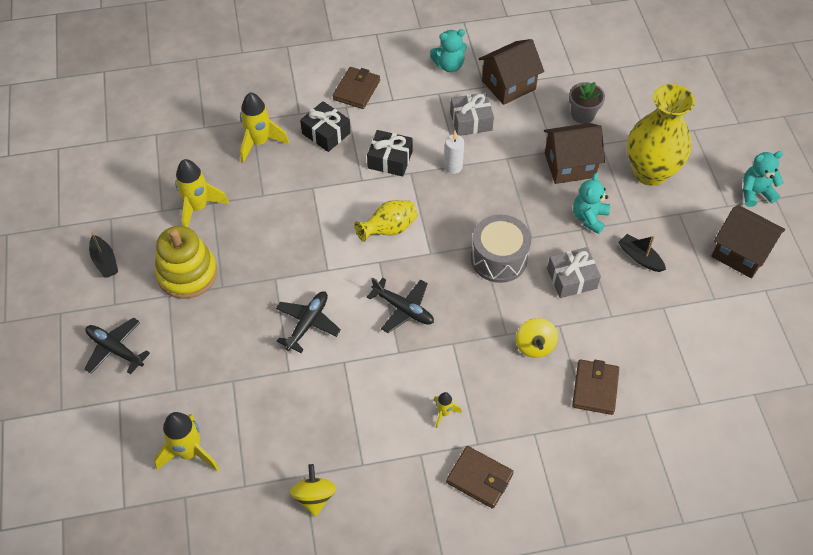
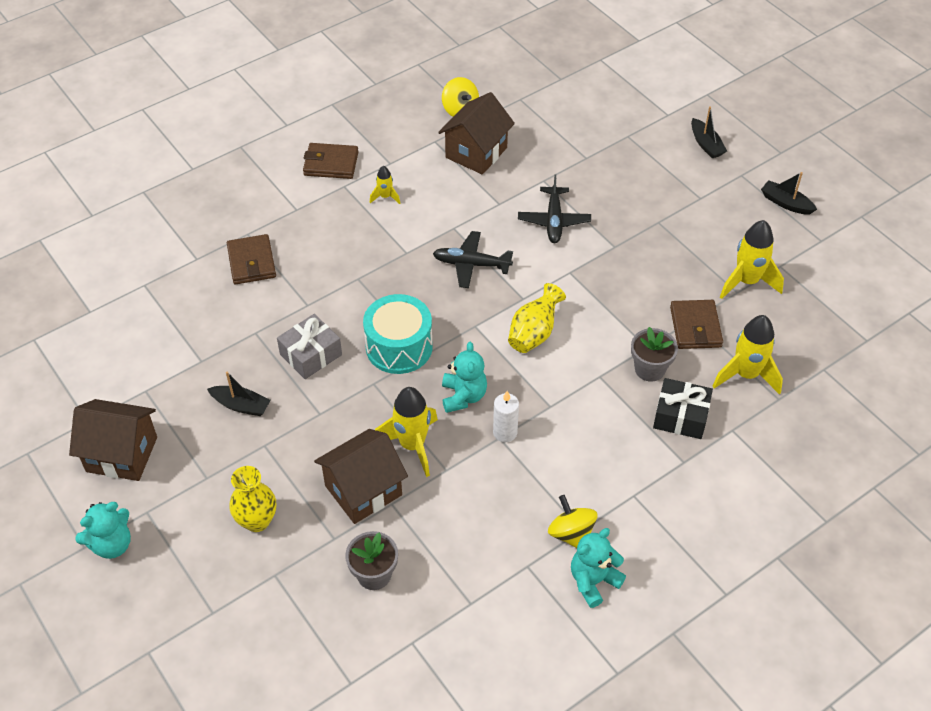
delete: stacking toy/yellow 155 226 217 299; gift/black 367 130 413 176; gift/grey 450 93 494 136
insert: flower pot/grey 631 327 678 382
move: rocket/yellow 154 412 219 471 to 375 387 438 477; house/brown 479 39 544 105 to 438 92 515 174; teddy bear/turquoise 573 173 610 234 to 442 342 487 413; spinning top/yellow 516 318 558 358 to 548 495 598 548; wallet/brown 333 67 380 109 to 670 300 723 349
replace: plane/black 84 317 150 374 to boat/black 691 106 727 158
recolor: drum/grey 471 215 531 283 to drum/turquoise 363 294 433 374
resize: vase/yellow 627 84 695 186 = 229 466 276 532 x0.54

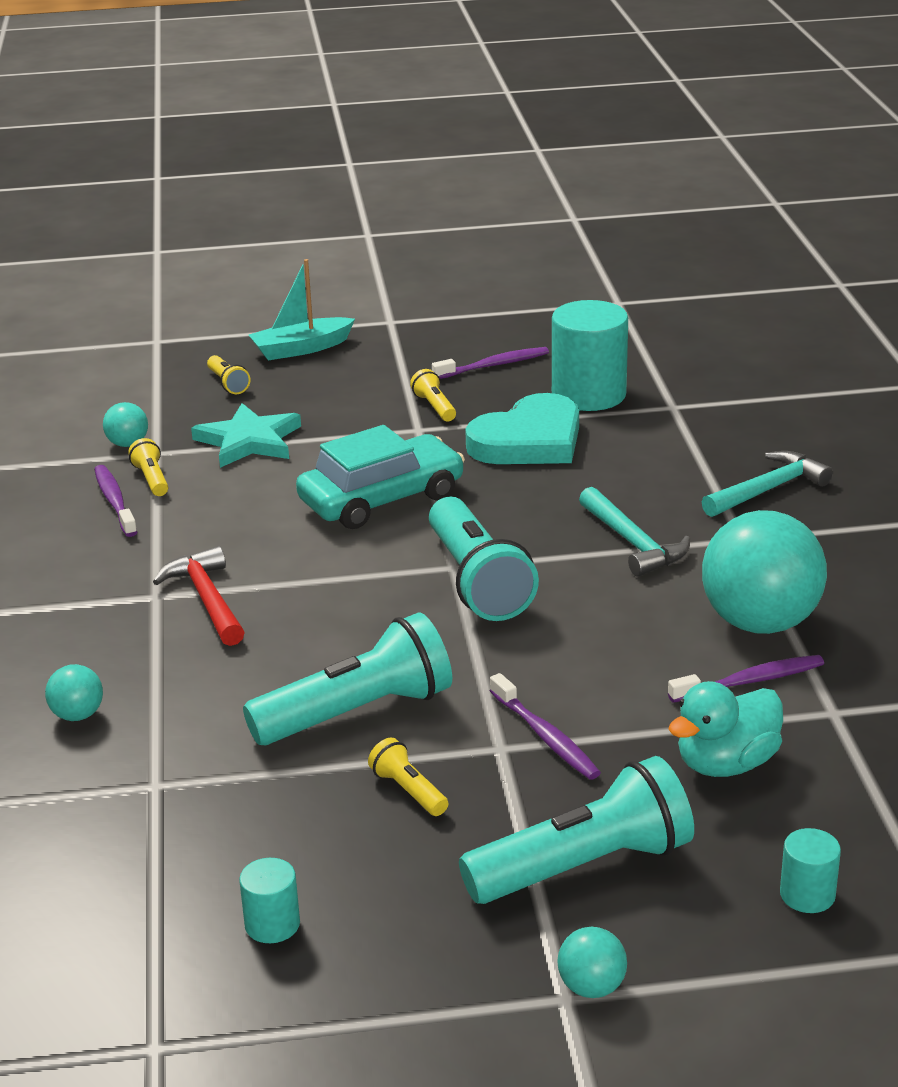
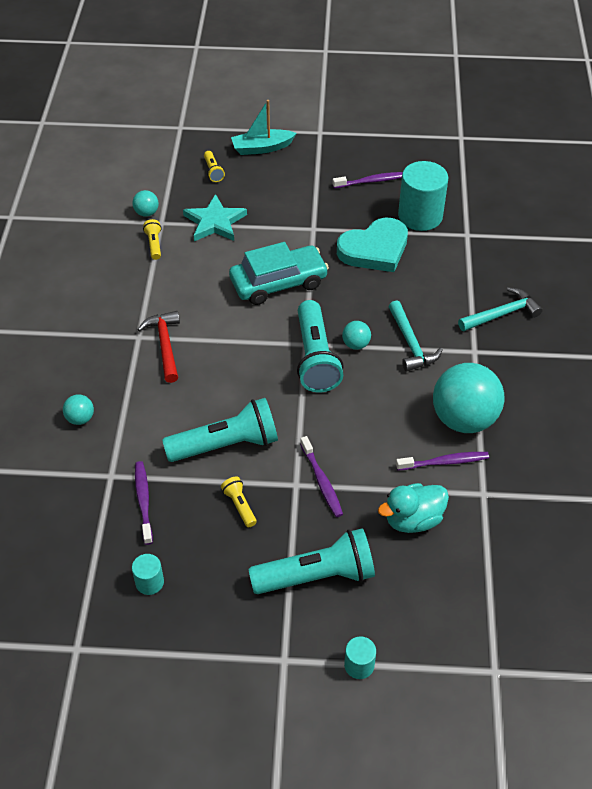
delete: flashlight/yellow 410 369 456 421
move: toothbrush/purple 94 465 137 537 to 135 461 153 545; ball/turquoise 557 927 627 998 to 342 321 371 350; cylinder/turquoise 780 828 841 913 to 344 636 376 679

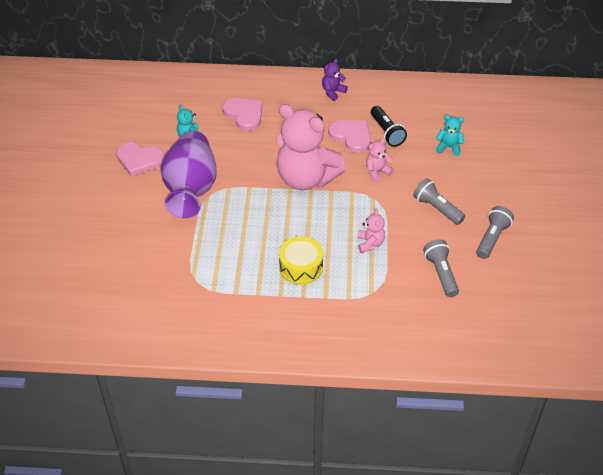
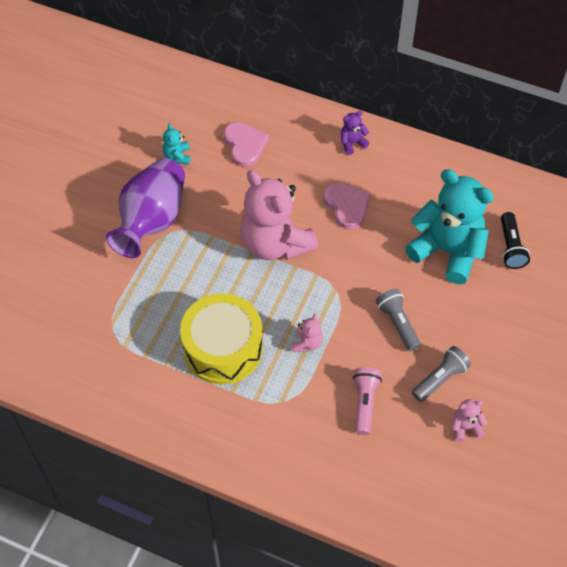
delete: heart/pink 116 142 165 176
move: teddy bear/pink 366 138 394 182 to 452 399 487 442; flashlight/black 371 106 407 147 to 501 212 530 269
recolor: flashlight/grey 423 240 459 297 to flashlight/pink 353 367 382 435
resize: drum/yellow 279 236 323 285 = 180 293 263 384 x1.68; teddy bear/turquoise 436 115 464 156 = 405 169 494 284 x2.43

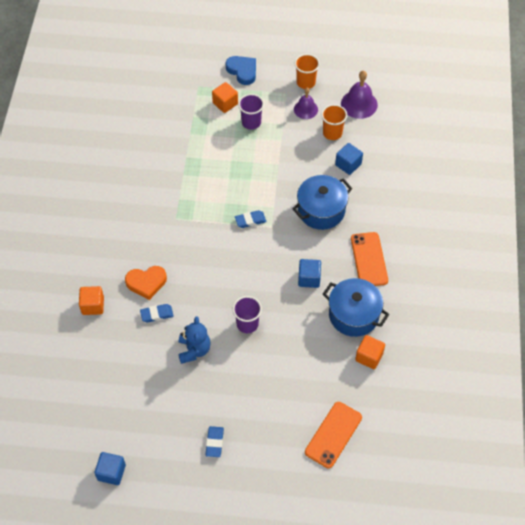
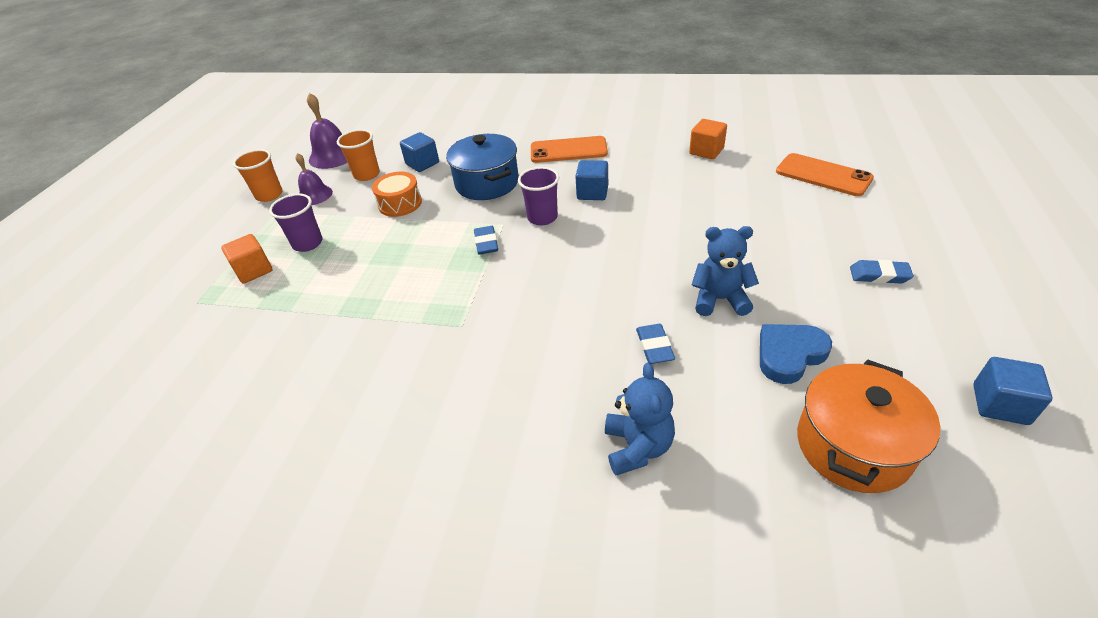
delete: heart/orange 125 266 167 300; pot/blue 323 278 389 337
insert: drum/orange 372 172 422 217; pot/orange 797 359 940 493
move: cup/purple 233 296 262 333 to 518 167 559 225; heart/blue 226 56 256 85 to 760 324 832 384
replace: cube/orange 79 286 104 315 to teddy bear/blue 605 363 675 475

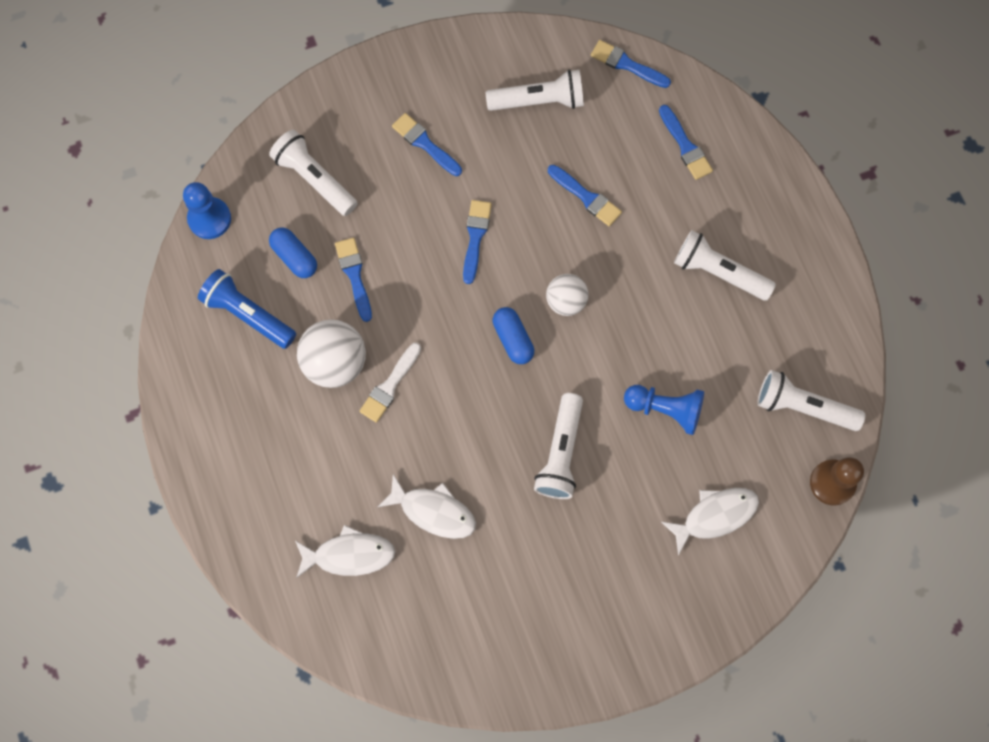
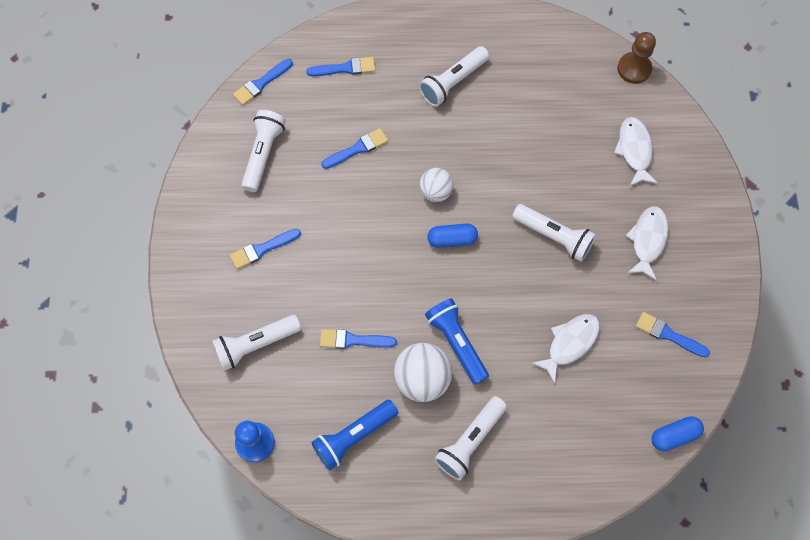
delete: pawn/blue 624 385 704 435
move: flashlight/white 757 370 865 431 to 434 396 507 480; fish/white 295 525 396 578 to 625 206 668 281; brush/blue 463 200 492 284 to 636 312 710 357; capsule/blue 269 228 317 278 to 652 416 704 451
replace: brush/white 360 343 421 423 to flashlight/blue 425 298 489 385

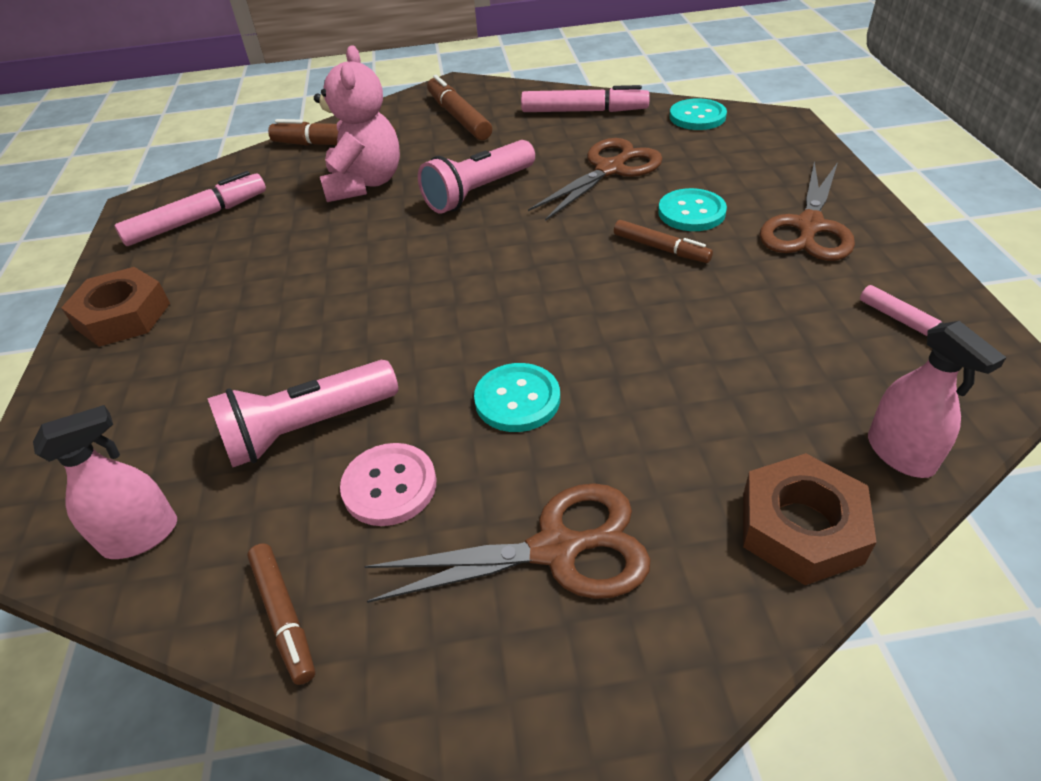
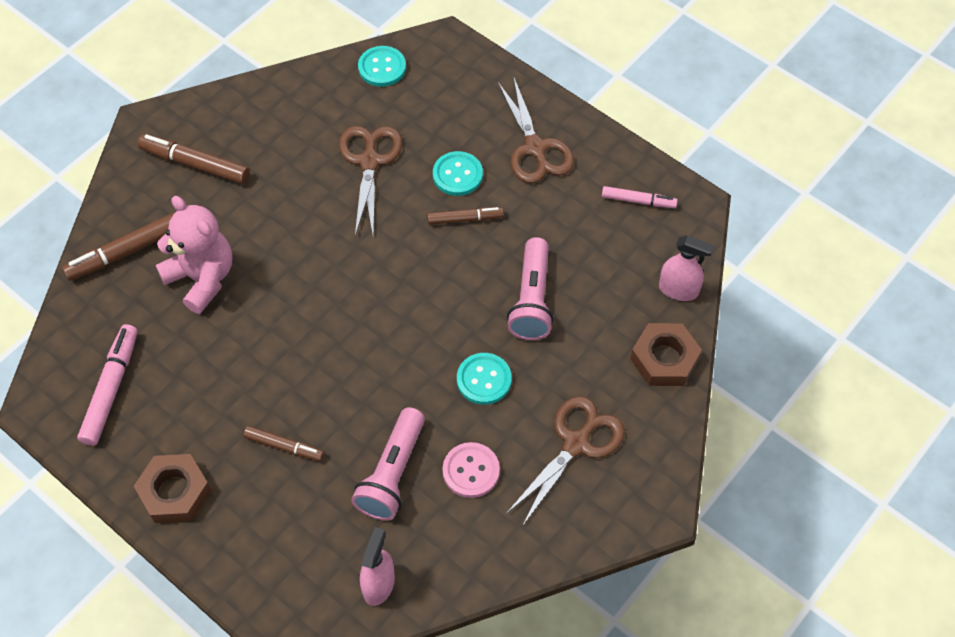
delete: marker/pink 521 85 650 112
move: marker/brown 247 543 315 685 to 243 426 324 461; flashlight/pink 418 140 535 214 to 507 237 554 340

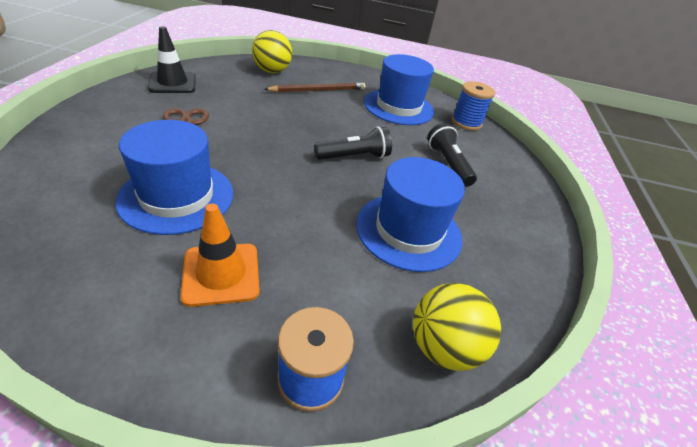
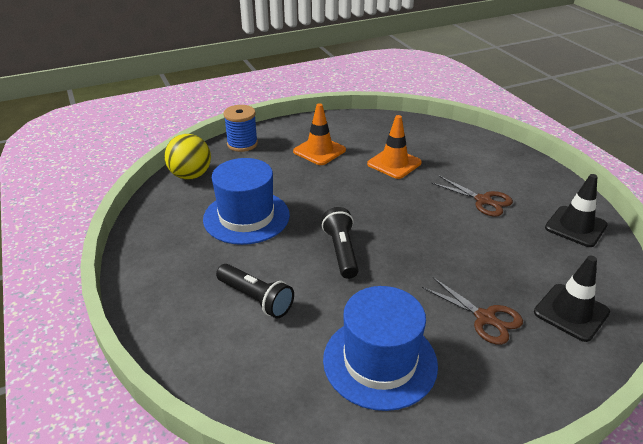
delete: spool/blue 452 81 495 131
replace: hat/blue 115 120 233 235 to traffic cone/orange 367 115 422 179; pencil/brown 264 83 365 92 to scissors/brown 422 277 523 345; ball/yellow 252 30 292 73 to traffic cone/black 534 256 610 342
rotate: flashlight/black 314 127 392 160 = 322 207 359 279 135 degrees clockwise

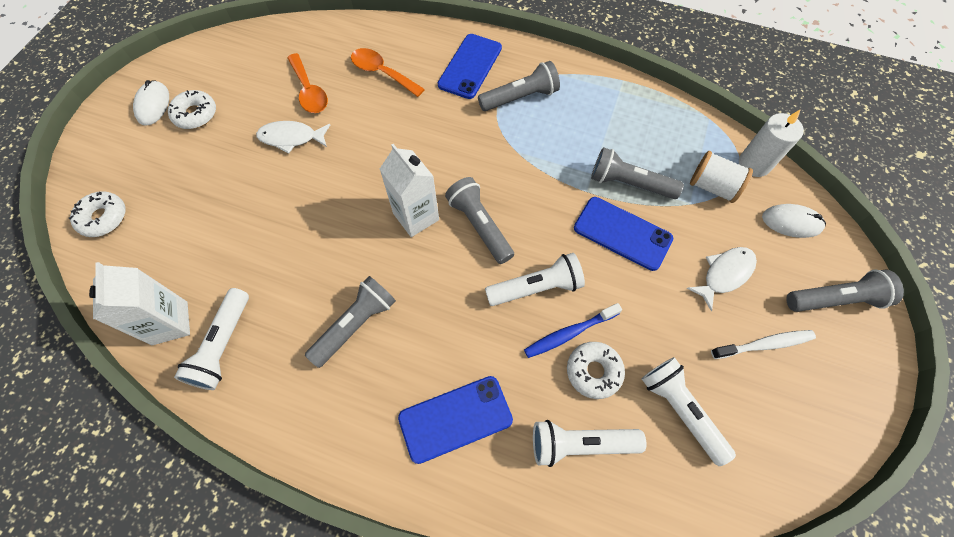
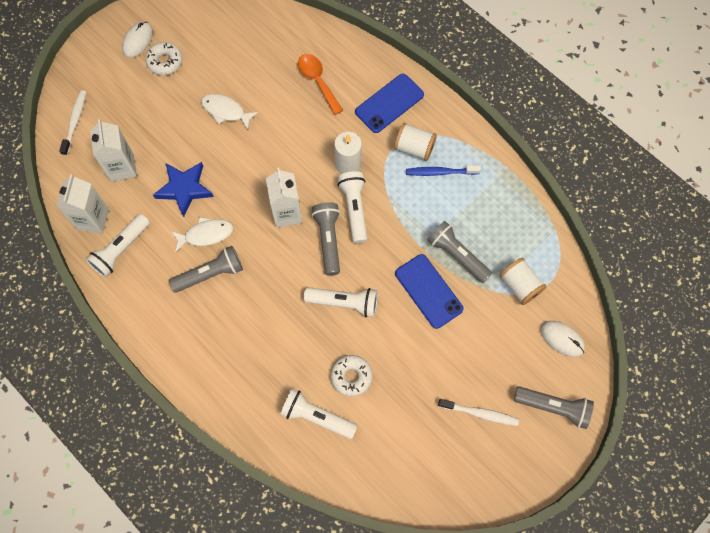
delete: spoon/orange 287 53 328 113; phone/blue 398 376 513 464
insert: carton/white 90 119 137 182; star/blue 153 162 214 217
move: fish/white 686 247 757 311 to 171 217 233 253; candle/white 739 109 804 177 to 334 131 362 174; flashlight/white 642 357 736 466 to 338 171 367 244; toothbrush/blue 524 303 622 358 to 406 165 481 176
replace: donut/white 69 191 125 237 to toothbrush/white 59 90 86 156; flashlight/grey 478 61 560 111 to spool/white 394 123 437 161

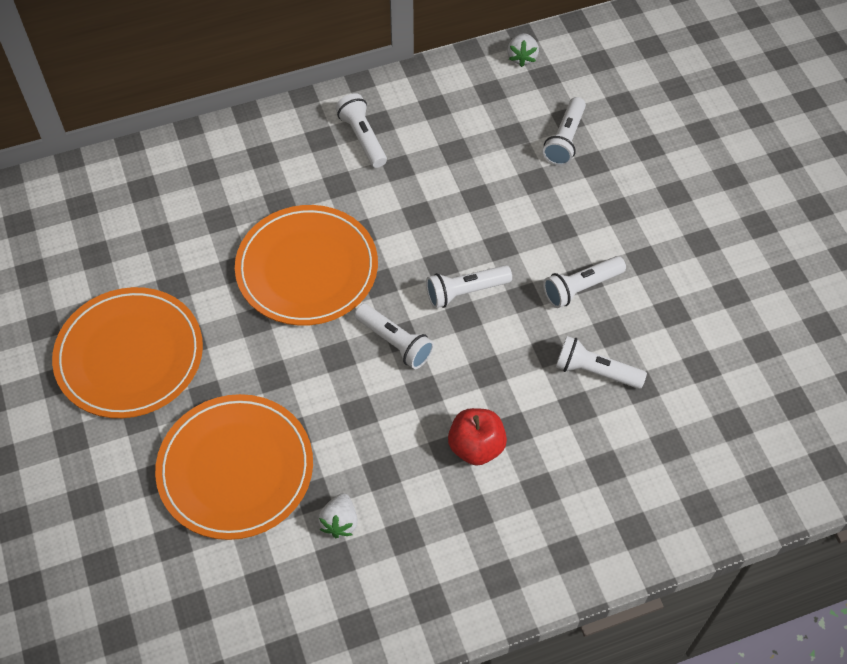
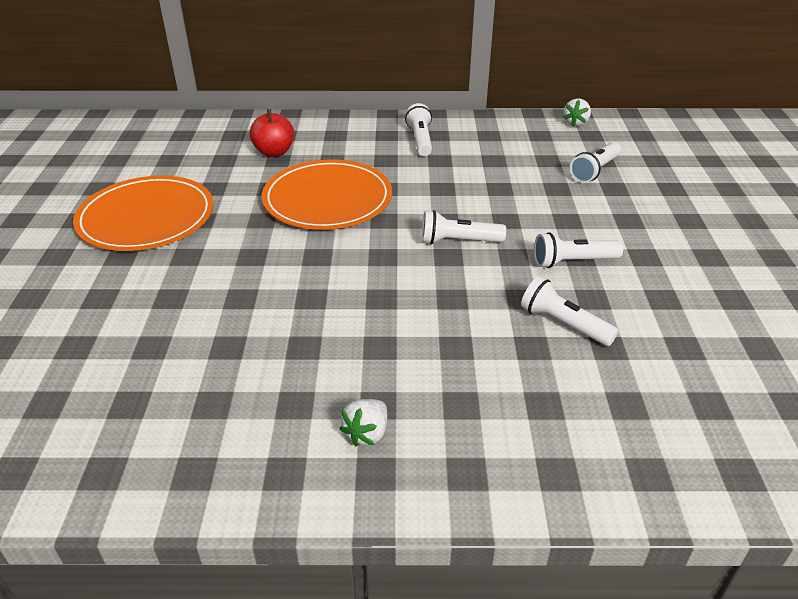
delete: plate/orange 155 394 313 540; flashlight/white 354 304 434 369
move: apple/red 448 408 507 466 to 250 109 294 157; strawberry/white 318 493 358 538 to 340 399 387 446

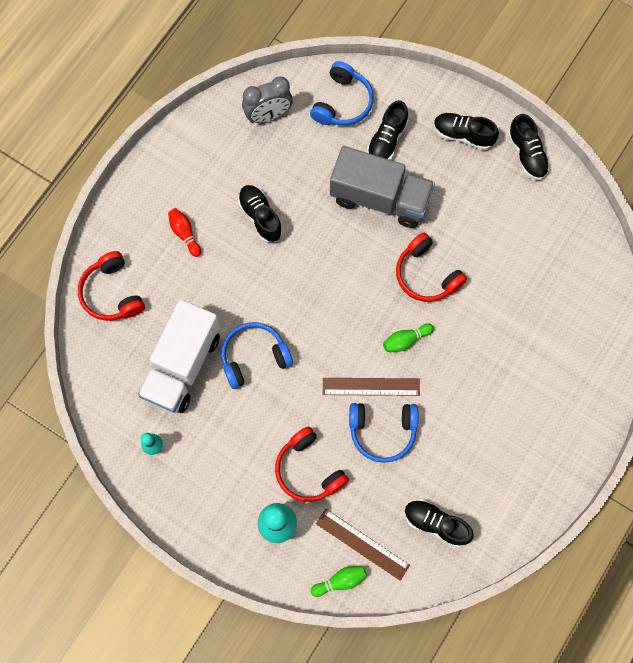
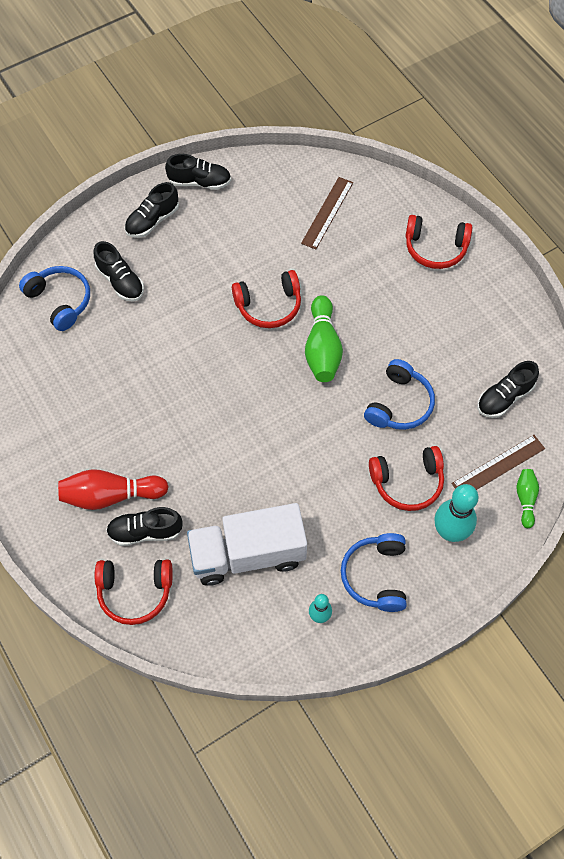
delete: clock/grey 242 76 293 123; truck/grey 330 146 435 228
insert: headphones/red 405 215 472 269
move: shoe/black 238 185 283 242 to 106 507 183 546; ruler/brown 323 378 420 396 to 301 177 353 250; headphones/blue 221 322 293 389 to 341 533 406 612
rotate: truck/white 138 299 220 413 = 187 503 307 586 120 degrees clockwise
resize: bowling pin/red 168 208 201 257 = 58 469 169 510 x1.81; bowling pin/green 383 323 434 352 = 305 295 343 382 x1.81

